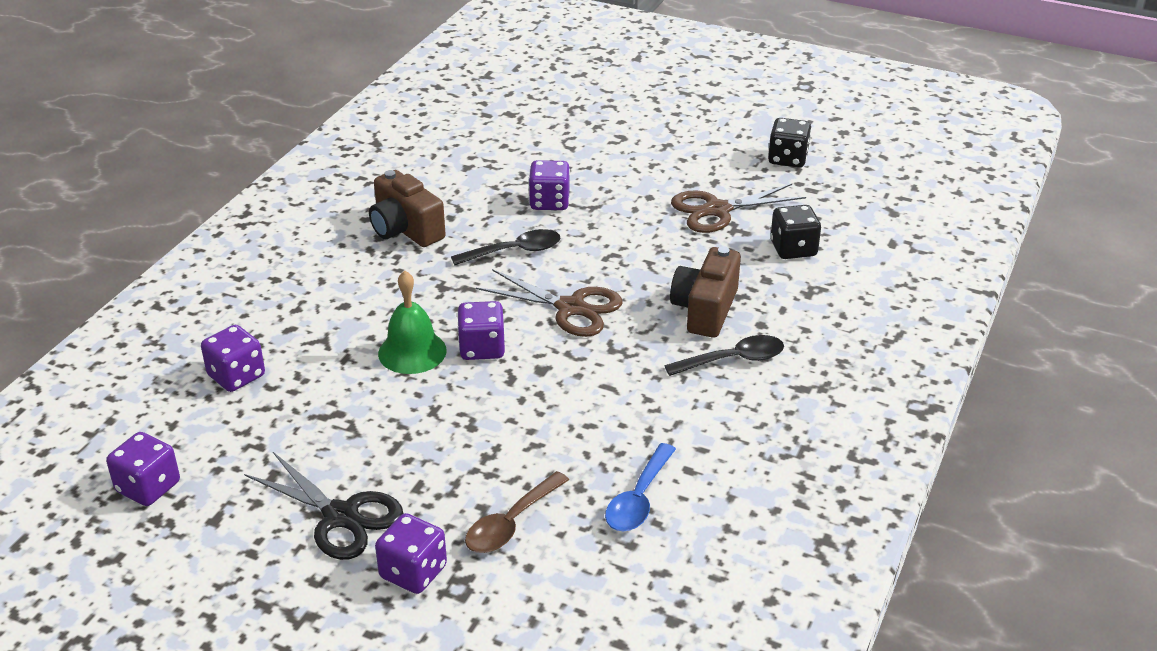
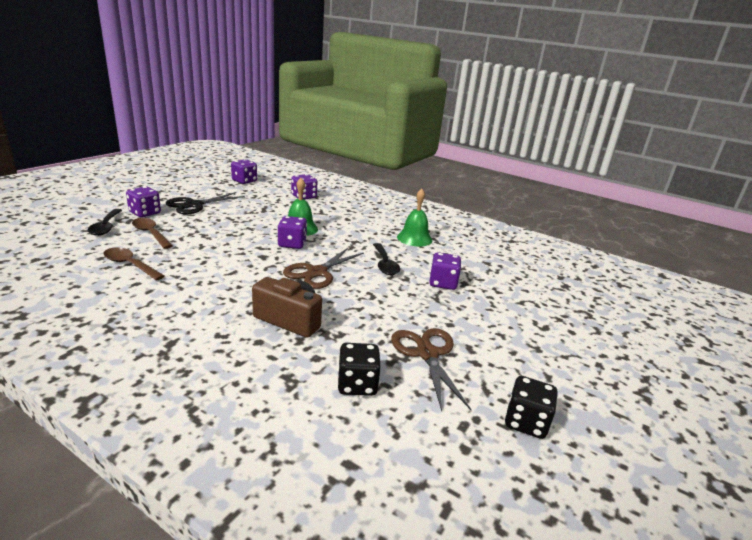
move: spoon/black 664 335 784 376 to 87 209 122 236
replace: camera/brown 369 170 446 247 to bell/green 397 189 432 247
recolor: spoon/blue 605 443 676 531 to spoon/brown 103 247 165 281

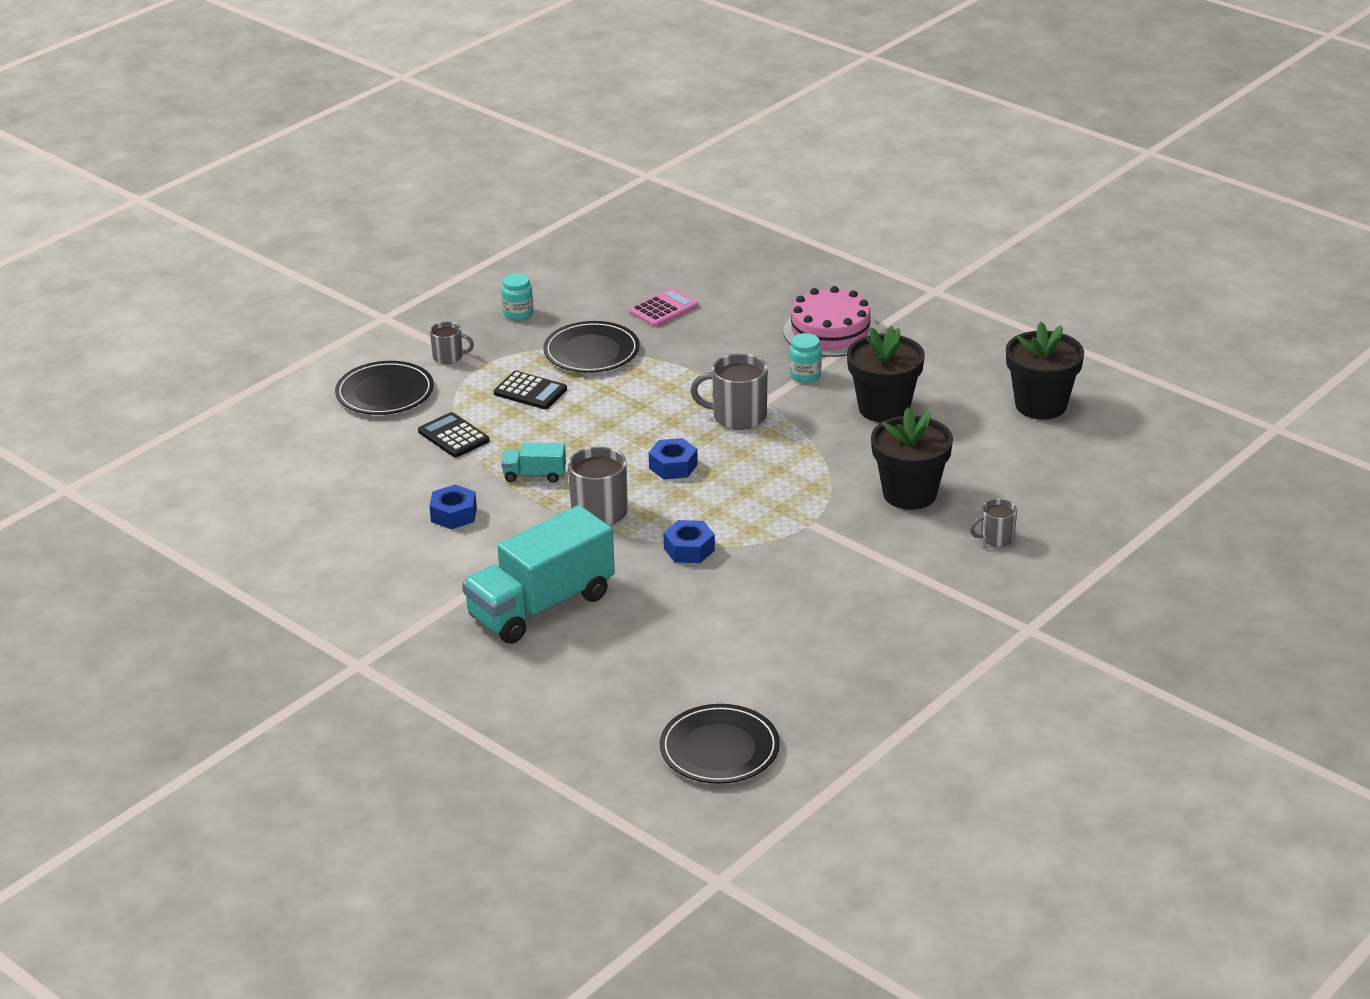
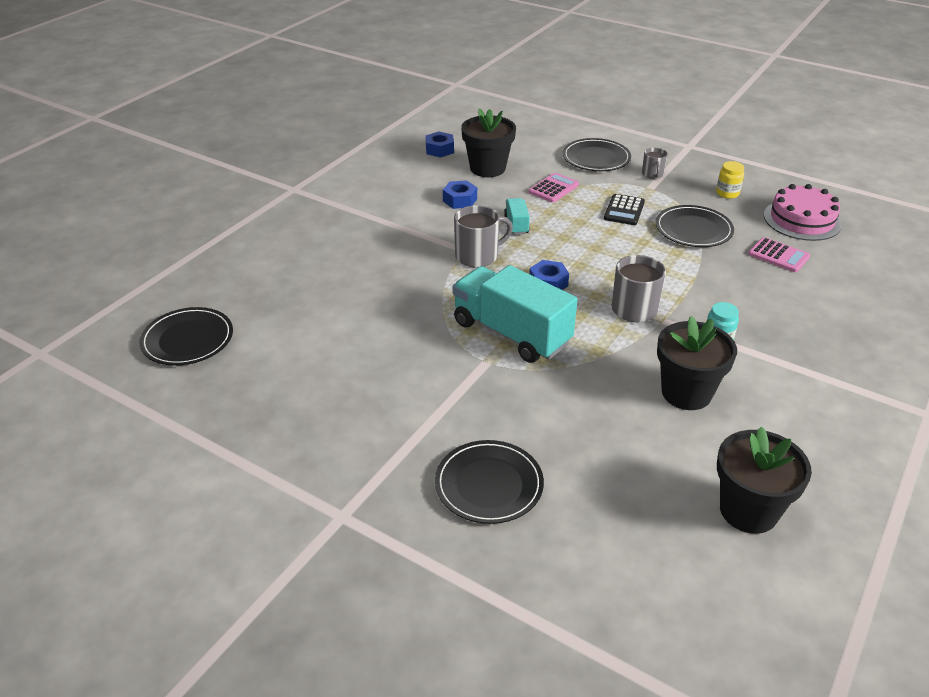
move: nut/blue 663 520 715 563 to 425 131 454 158; truck/turquoise 462 505 615 644 to 453 265 577 363; flower pot/black 871 407 953 510 to 461 108 516 177; cake/pink 784 286 878 357 to 764 184 842 241
replace: mug/grey 970 499 1017 547 to plate/black 435 440 544 524
recolor: calculator/black 418 412 490 457 to calculator/pink 529 173 579 203; jar/turquoise 501 273 533 321 to jar/yellow 716 161 744 199

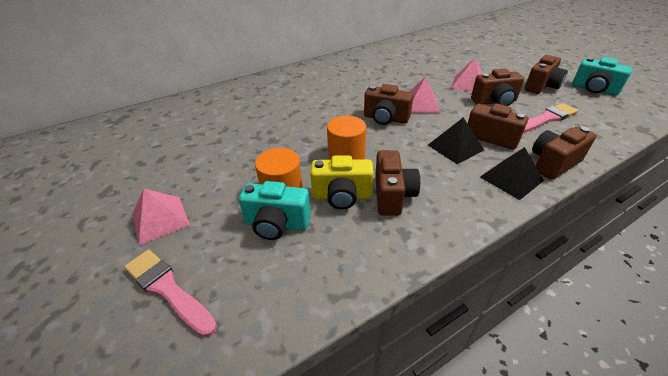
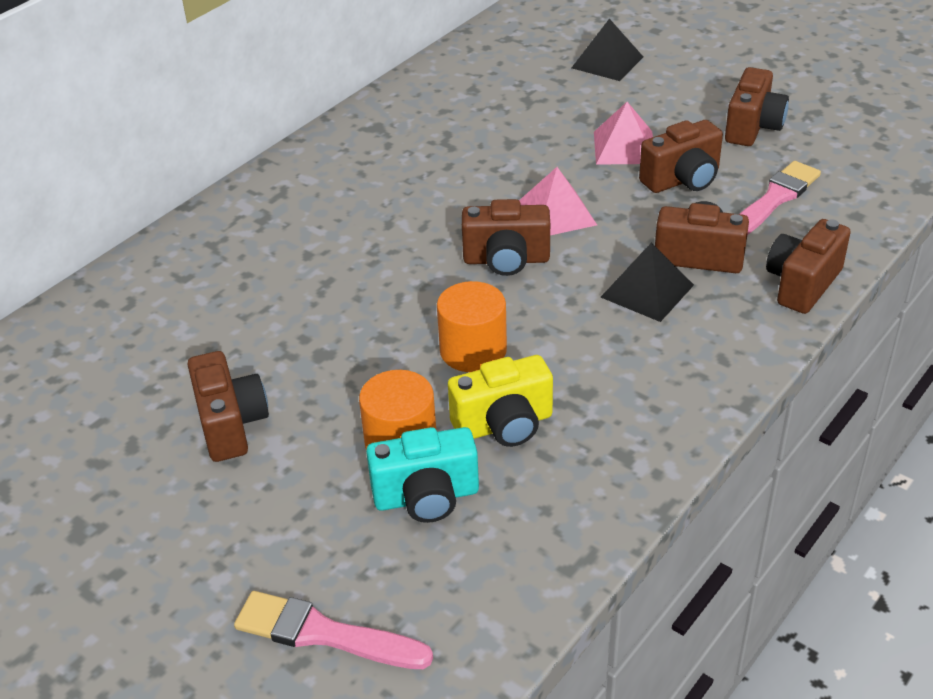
delete: pyramid/pink 132 189 190 245; camera/turquoise 572 57 633 96
move: camera/brown 375 150 420 216 to 188 351 269 462; pyramid/black 480 147 544 200 to 571 19 643 81

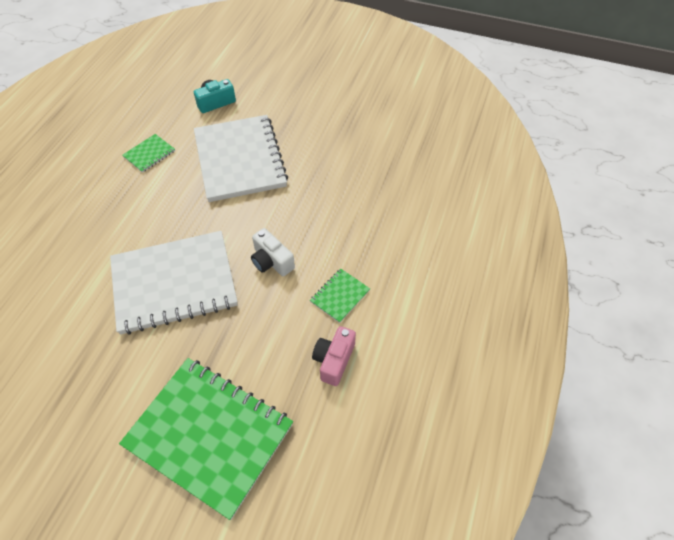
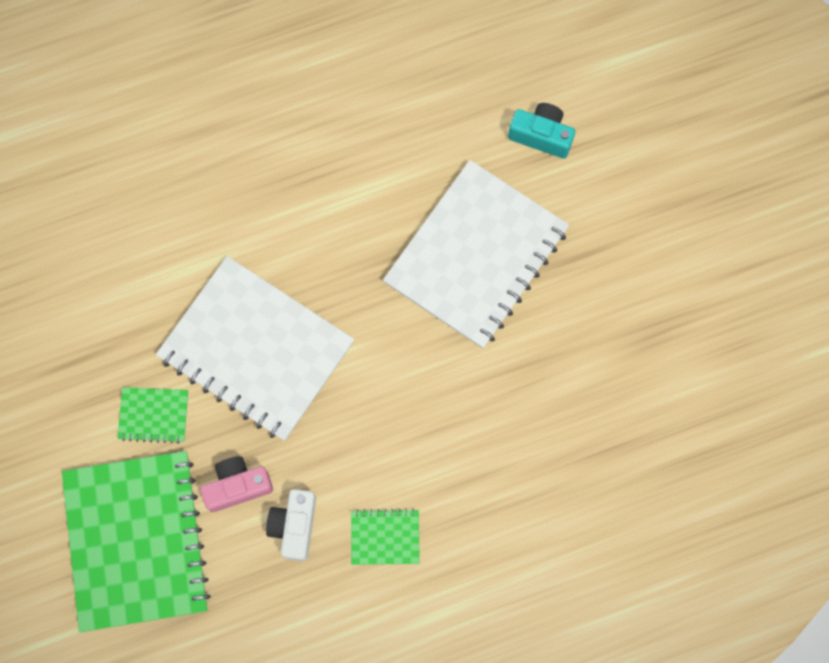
move: notebook/green 122 134 175 173 to 117 387 188 444; camera/pink 312 326 356 386 to 201 456 273 512; camera/white 251 228 295 276 to 266 489 316 561

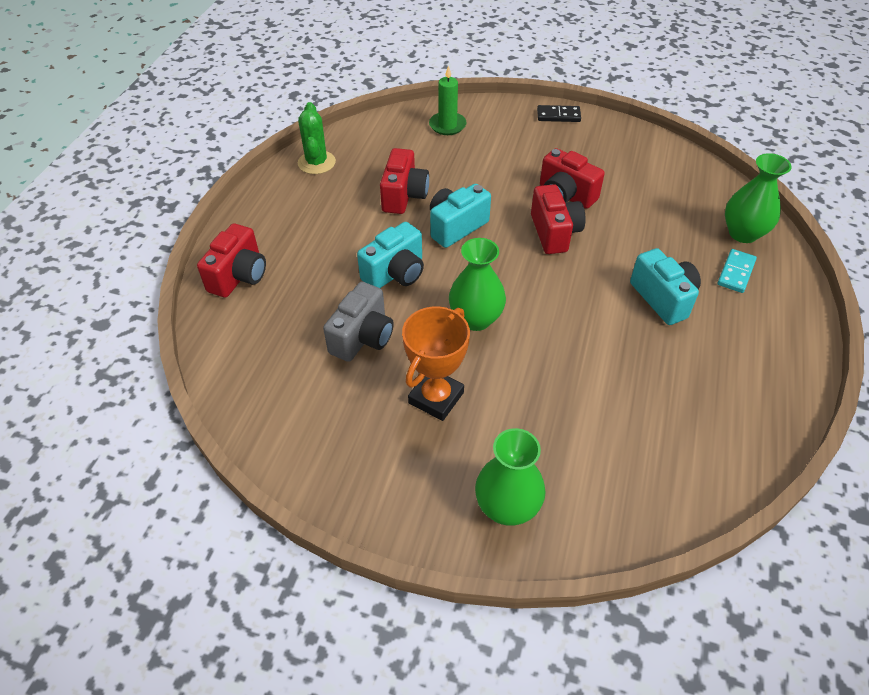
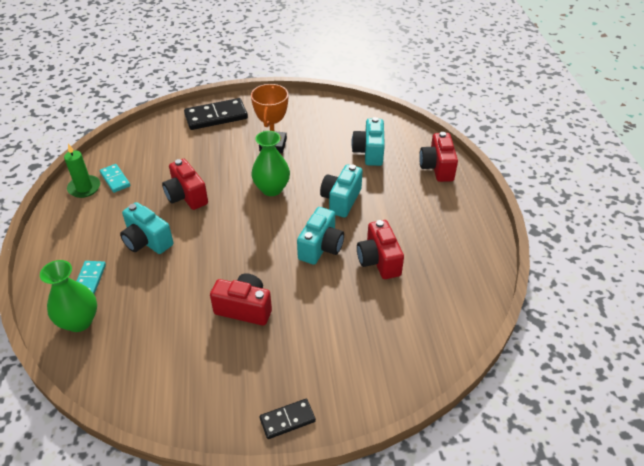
delete: cactus/green 298 102 336 174; camera/grey 323 282 394 362
insert: domino/turquoise 100 164 130 193; camera/turquoise 351 117 385 166
move: candle/green 429 65 467 135 to 64 144 100 198; camera/red 531 184 586 254 to 162 159 208 210
replace: vase/green 475 428 546 526 to domino/black 184 98 248 130

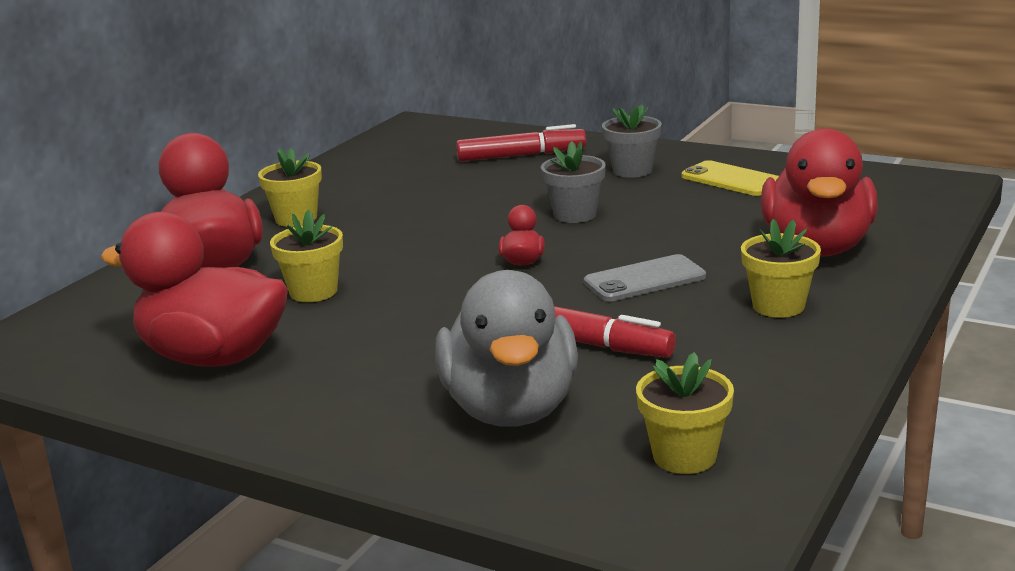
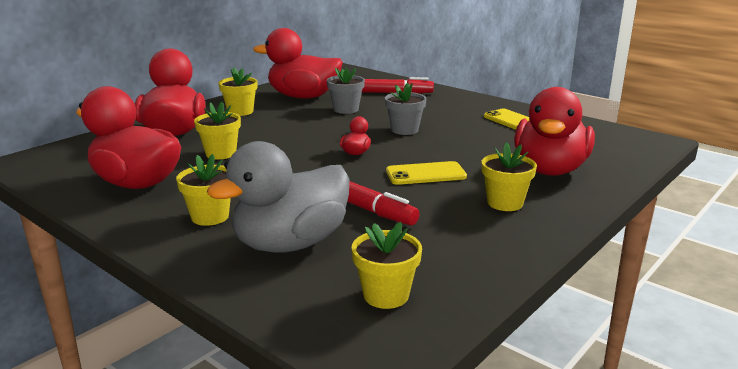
insert: flower pot/yellow 176 154 231 226; duck/red 253 28 343 99
move: flower pot/grey 602 105 662 178 to 327 68 365 114
recolor: phone/grey 584 254 706 301 to phone/yellow 386 161 467 185
rotate: duck/grey 435 270 578 426 = 207 141 349 253 45 degrees clockwise

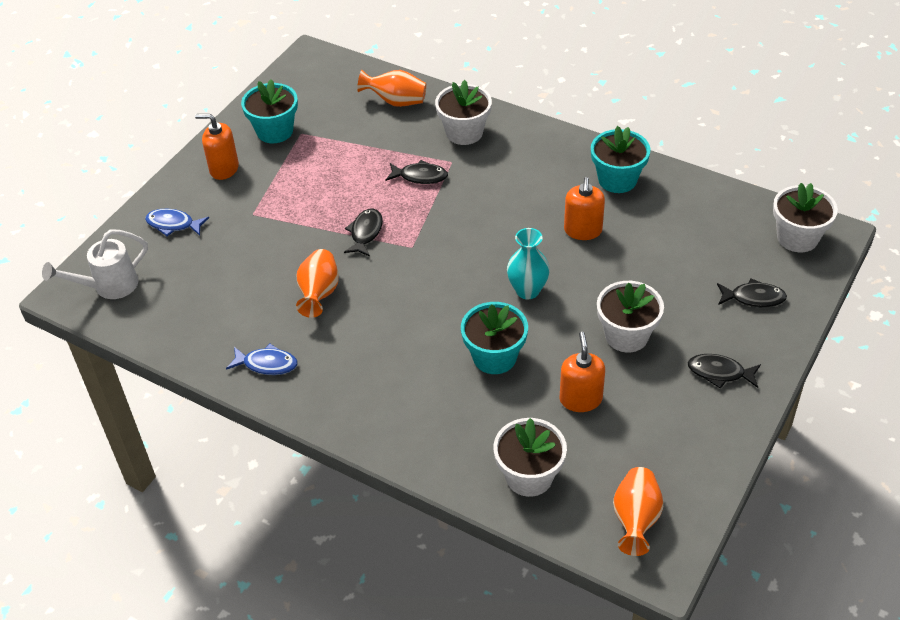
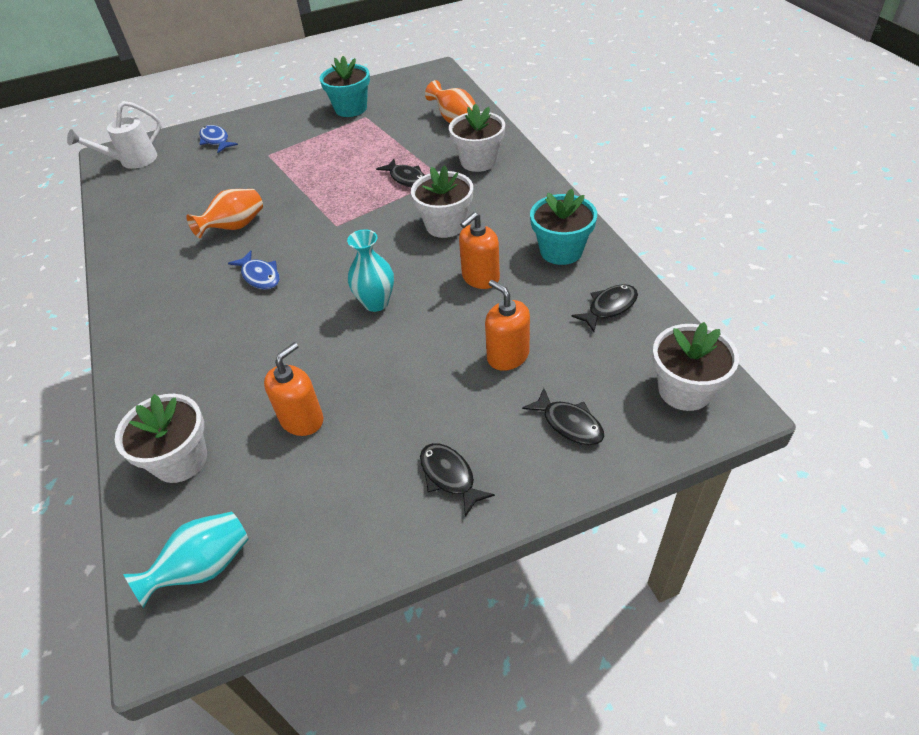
delete: flower pot/turquoise 461 302 528 374
move: fish/blue 226 344 298 375 to 228 250 280 290; flower pot/white 597 281 664 352 to 411 165 473 238; soap dispenser/orange 195 114 239 180 to 485 280 530 371; fish/black 344 208 383 257 to 571 284 638 332
recolor: vase/orange 613 467 663 556 to vase/turquoise 123 511 248 609
rotate: watering can/white 42 229 148 299 = 67 101 162 169 45 degrees counterclockwise

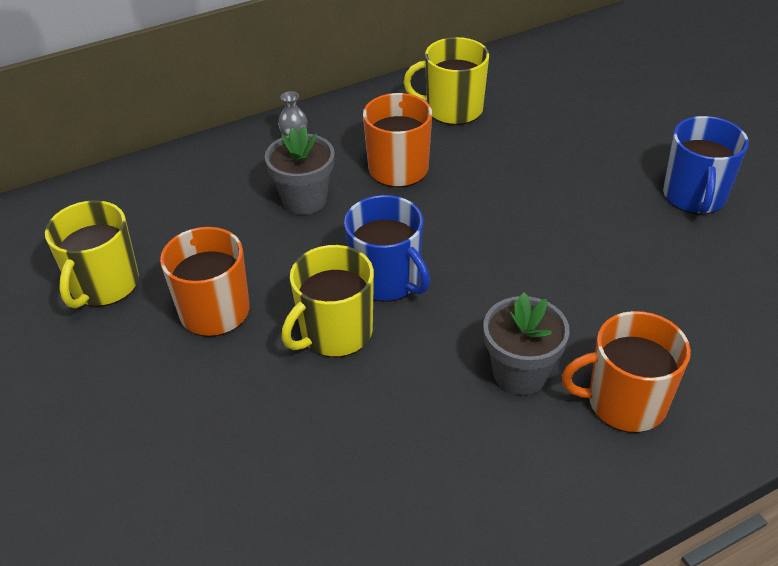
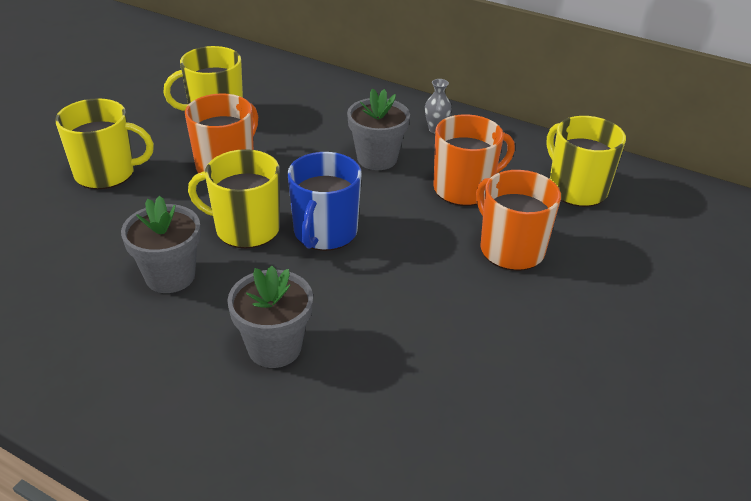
delete: mug/blue 663 116 749 214
insert: mug/yellow 55 98 154 189; flower pot/grey 121 196 201 293
move: mug/orange 562 311 691 433 to 476 170 561 271

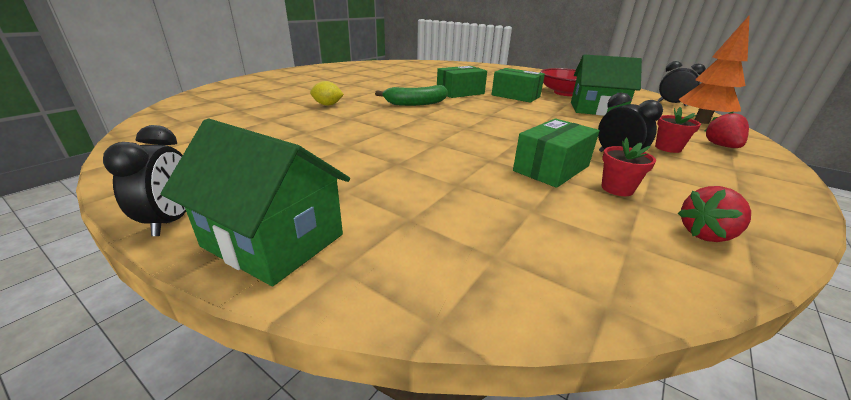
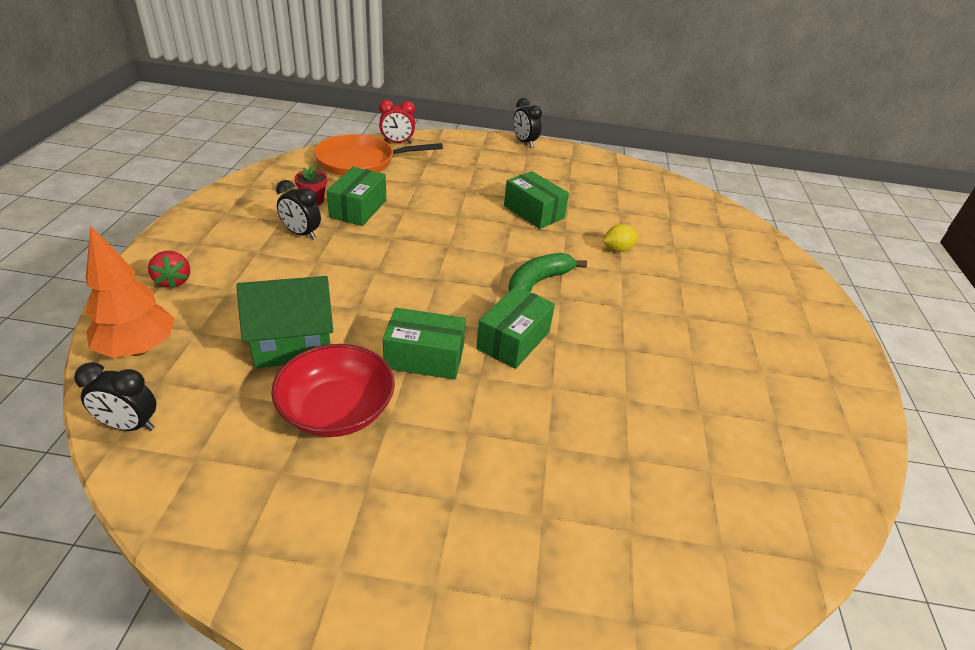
delete: house/green 161 119 350 286; flower pot/red 655 107 701 153; strawberry/red 678 186 751 242
insert: pan/orange 314 134 443 176; clock/red 379 100 415 144; box/green 504 171 569 229

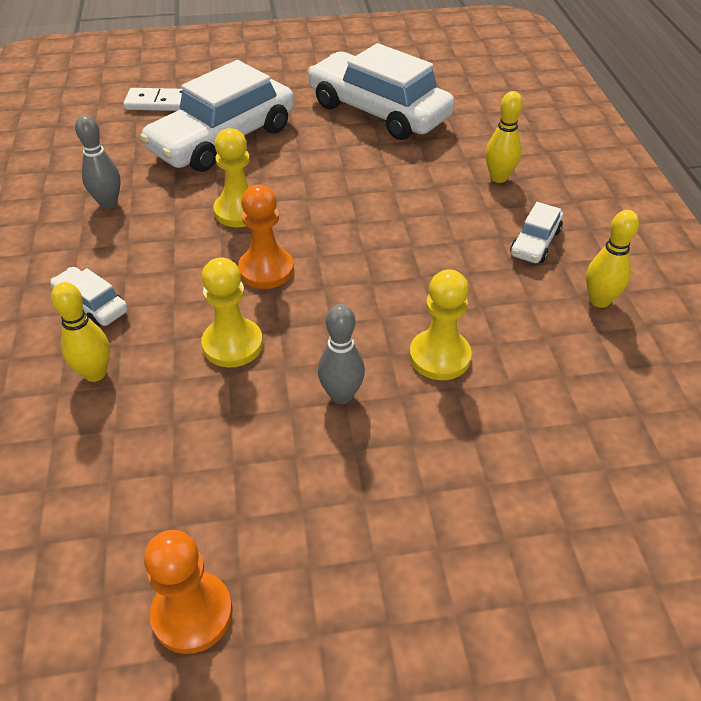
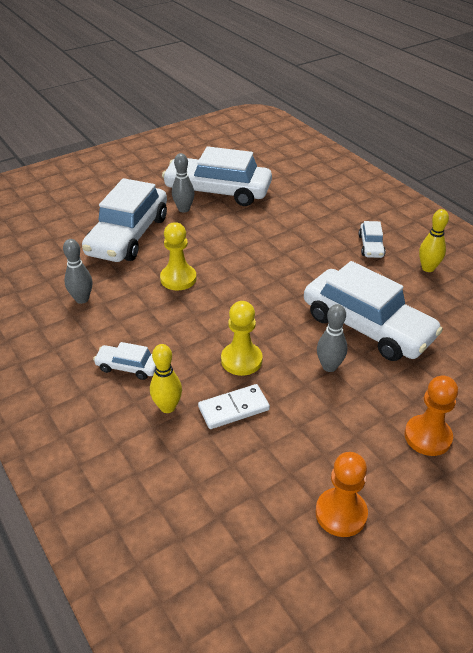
delete: bowling pin/yellow 486 91 523 183
insert: bowling pin/grey 172 153 195 213
move: domino/white 123 88 183 111 to 198 384 270 429; pawn/orange 238 185 294 289 to 404 375 458 456
replace: pawn/yellow 409 269 472 380 to car/white 304 261 443 361

